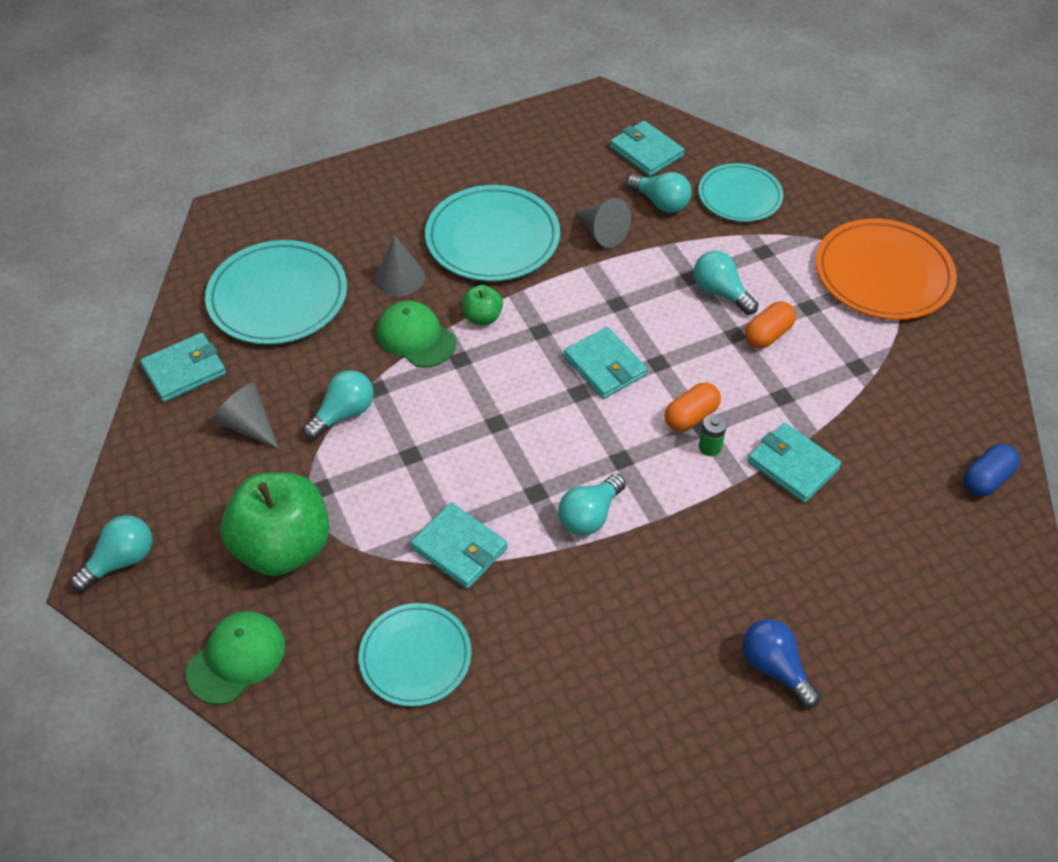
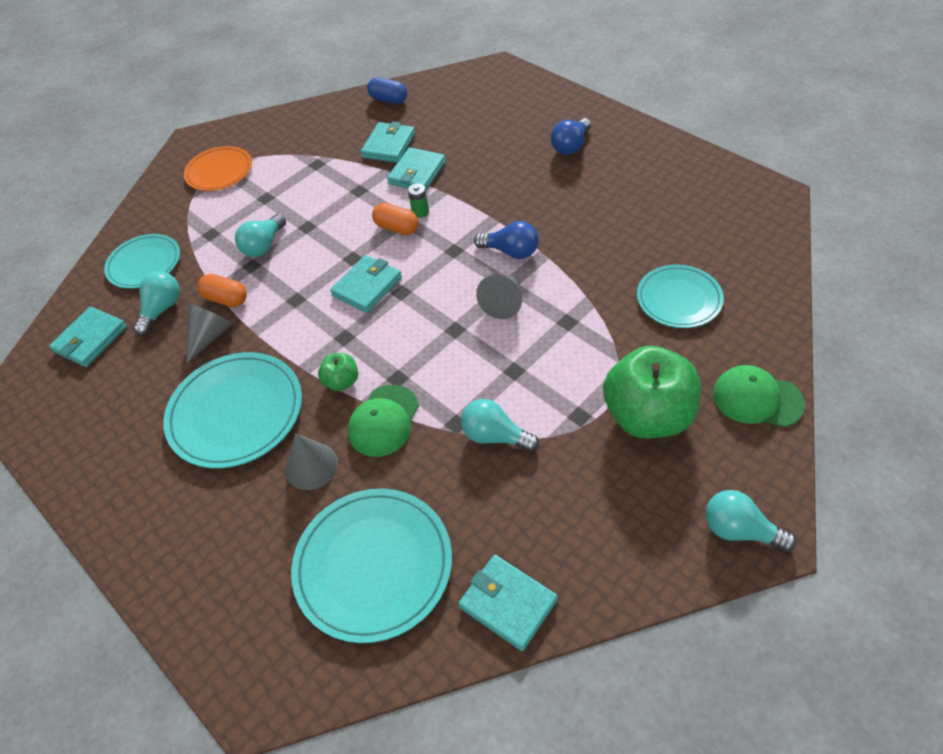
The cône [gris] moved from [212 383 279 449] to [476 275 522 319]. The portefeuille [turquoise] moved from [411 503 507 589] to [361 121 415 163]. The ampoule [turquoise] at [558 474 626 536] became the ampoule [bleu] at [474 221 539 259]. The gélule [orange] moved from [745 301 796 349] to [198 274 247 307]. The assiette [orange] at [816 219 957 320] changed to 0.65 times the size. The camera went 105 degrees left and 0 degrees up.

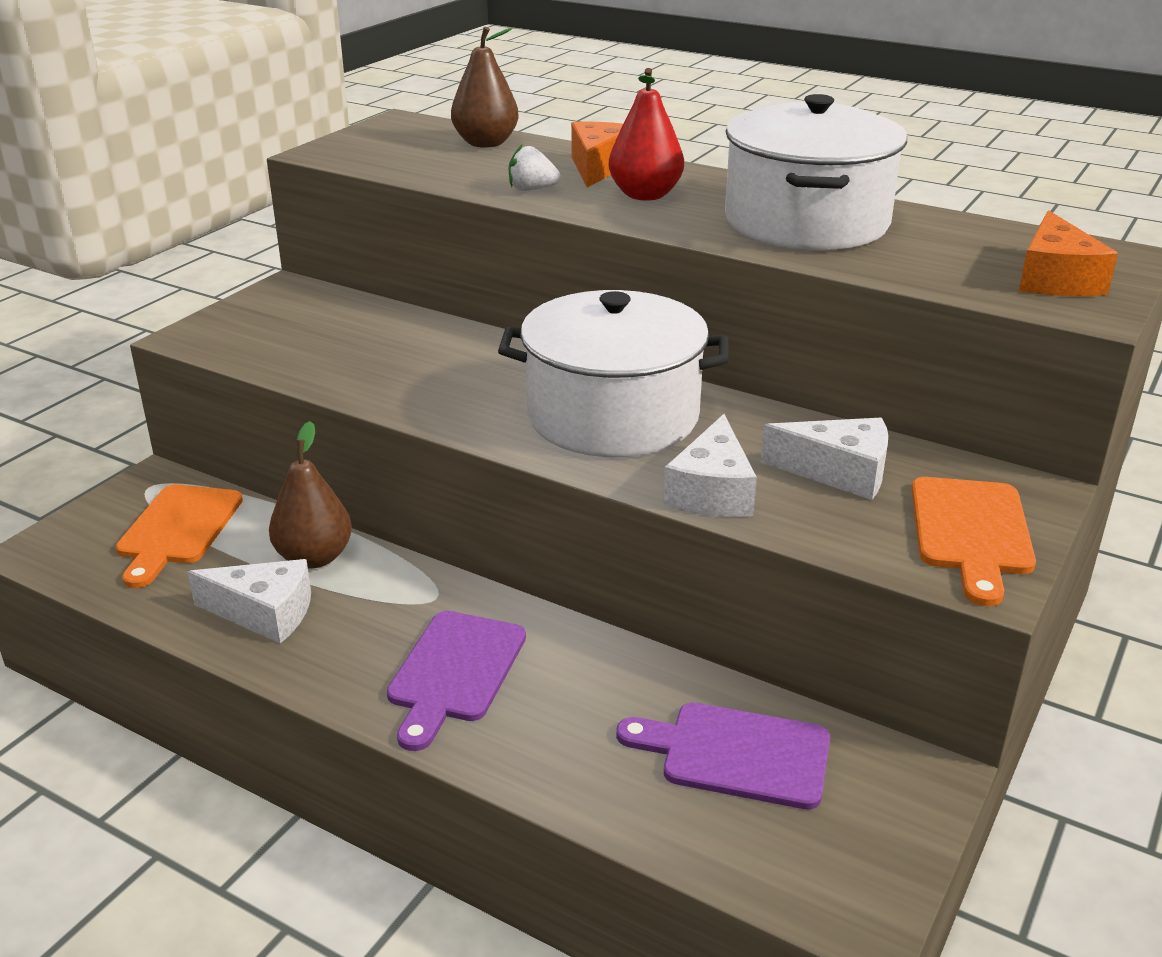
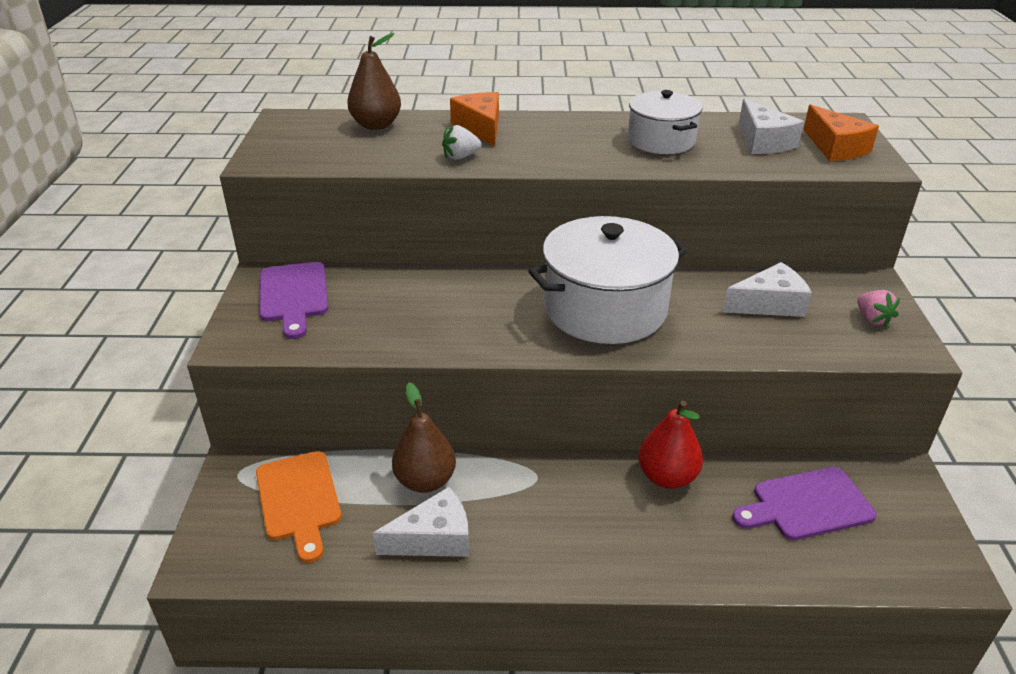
The planche à découper [violet] moved from [387 611 526 751] to [259 262 328 339]. The poire [rouge] moved from [609 68 684 201] to [638 401 703 489]. The fromage [blanc] moved from [663 414 757 517] to [739 98 804 154]. The marmite [blanc] at [725 94 907 250] changed to 0.60 times the size. The planche à découper [orange] at [912 477 1036 606] was replaced by the fraise [rose] at [857 290 900 327]. The camera went 30 degrees left and 5 degrees up.

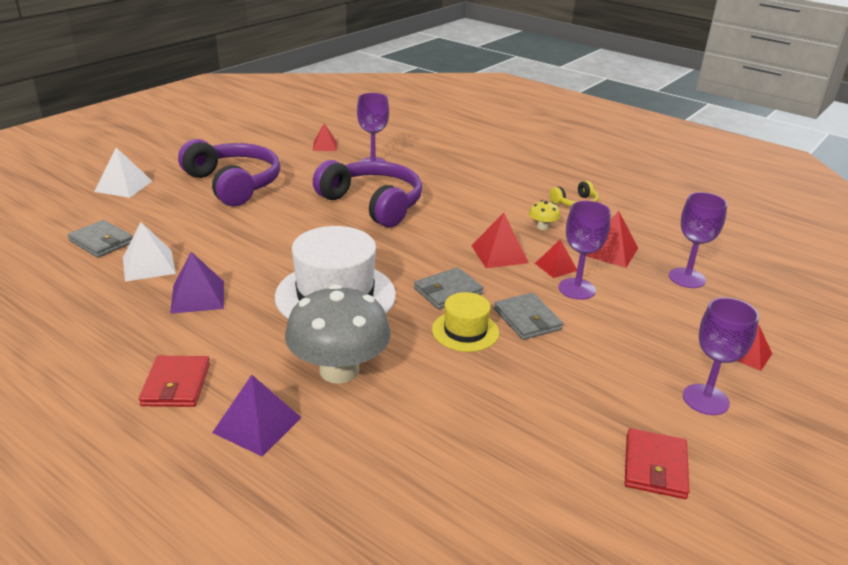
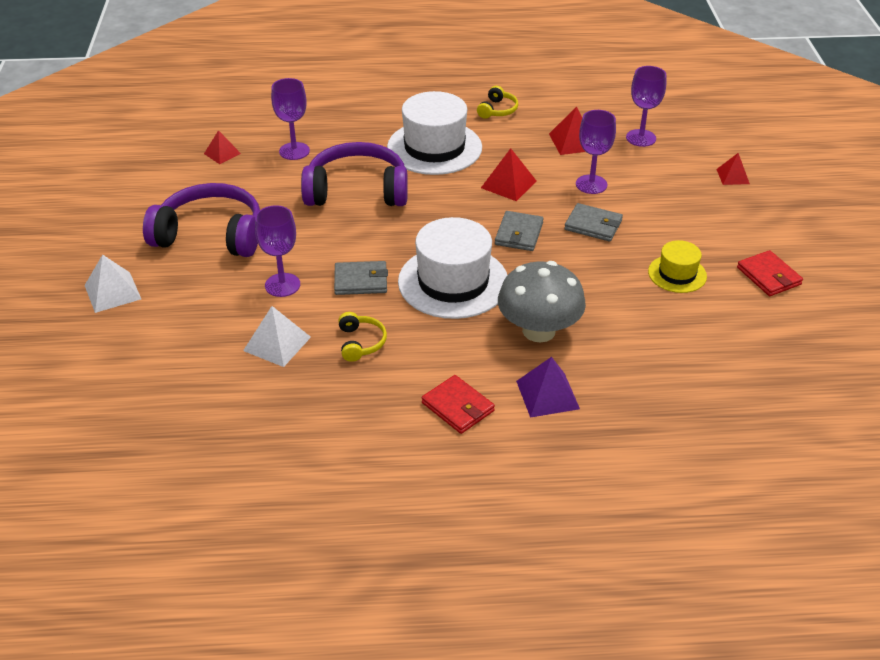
The portefeuille [gris] moved from [67 220 133 258] to [334 261 388 295]. The pyramide [violet] at [170 252 224 314] was replaced by the casque audio [jaune] at [338 312 387 362]. The chapeau [jaune] moved from [432 292 499 352] to [648 240 707 293]. The champignon [jaune] at [529 200 560 230] disappeared. The pyramide [rouge] at [535 239 577 278] disappeared. The verre à pied [violet] moved from [683 297 759 415] to [255 205 300 297]. The chapeau [blanc] at [387 91 482 175] appeared. The camera went 40 degrees left and 10 degrees up.

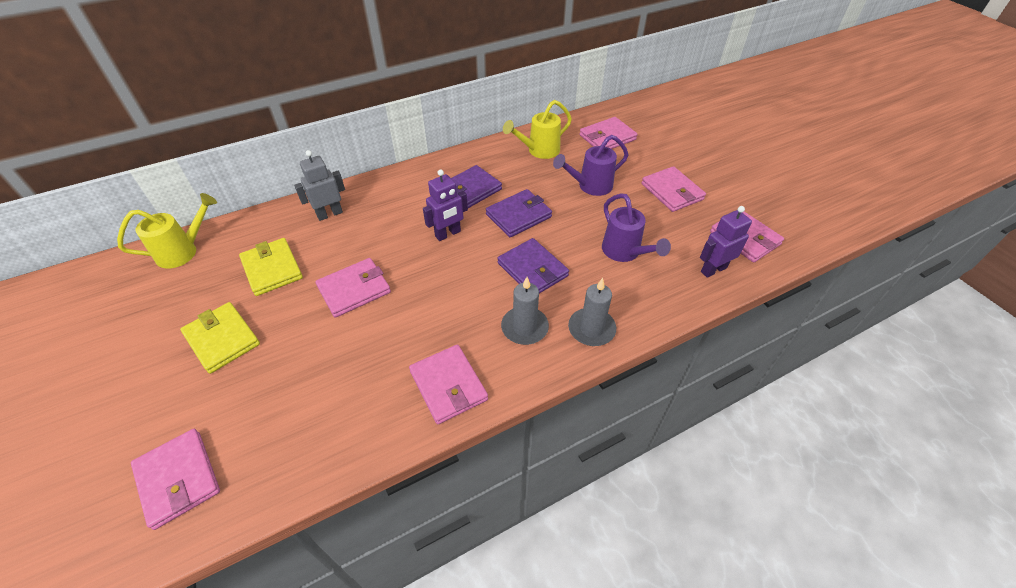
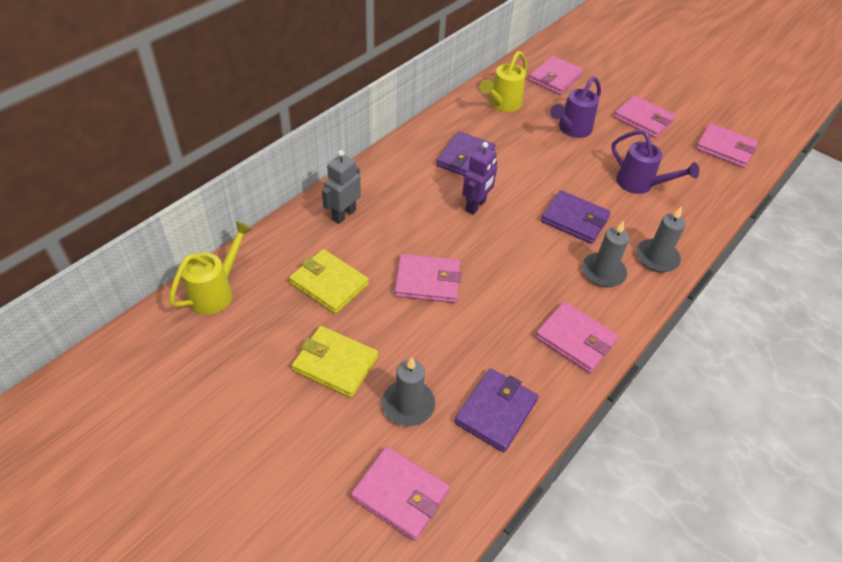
The portefeuille [rose] at [315 258 391 318] turned 60 degrees clockwise. The portefeuille [violet] moved from [486 189 552 237] to [454 368 539 453]. The robot [violet] at [700 206 752 278] disappeared. The bougie [gris] at [382 357 435 426] appeared. The camera went 25 degrees left and 0 degrees up.

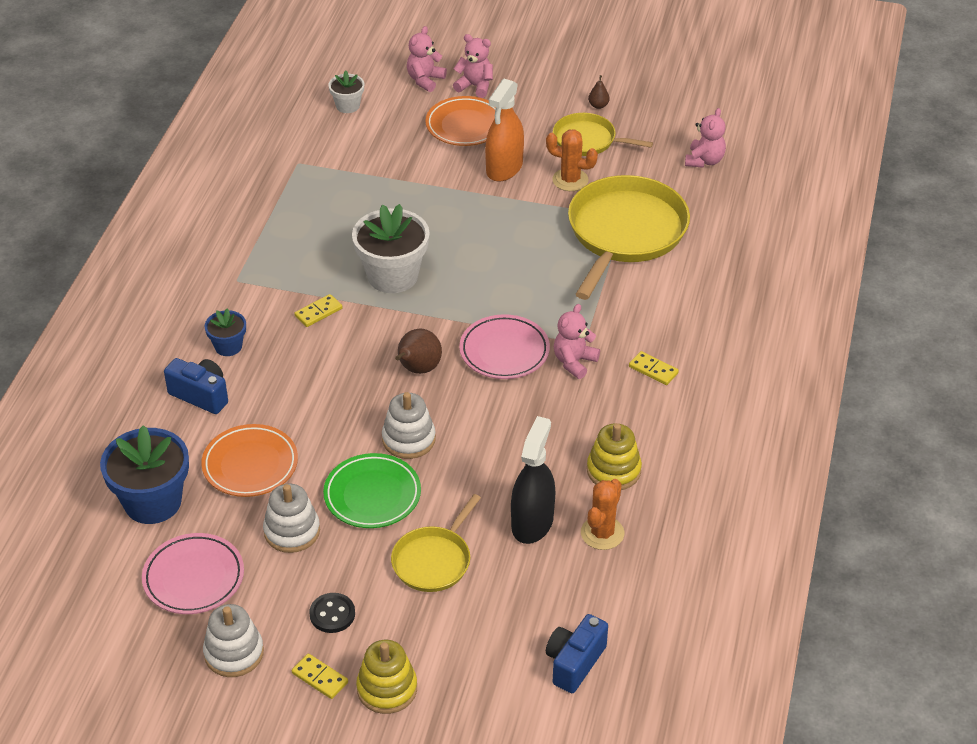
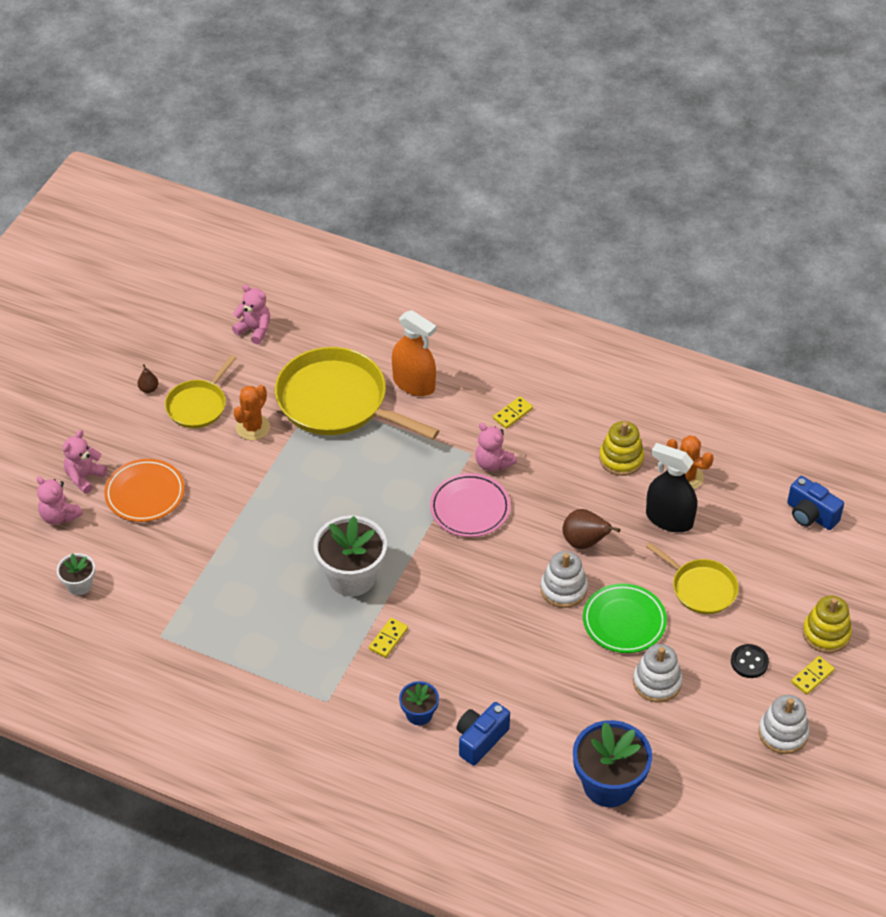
The assiette [rose] at [142 533 244 614] disappeared. The assiette [orange] at [201 424 298 497] disappeared. The domino [jaune] at [294 294 343 327] turned 60 degrees clockwise. The poire [marron] moved from [395 329 442 374] to [563 509 620 549]. The vaporisateur [orange] moved from [485 79 524 182] to [392 310 437 396]. The camera went 80 degrees left and 5 degrees up.

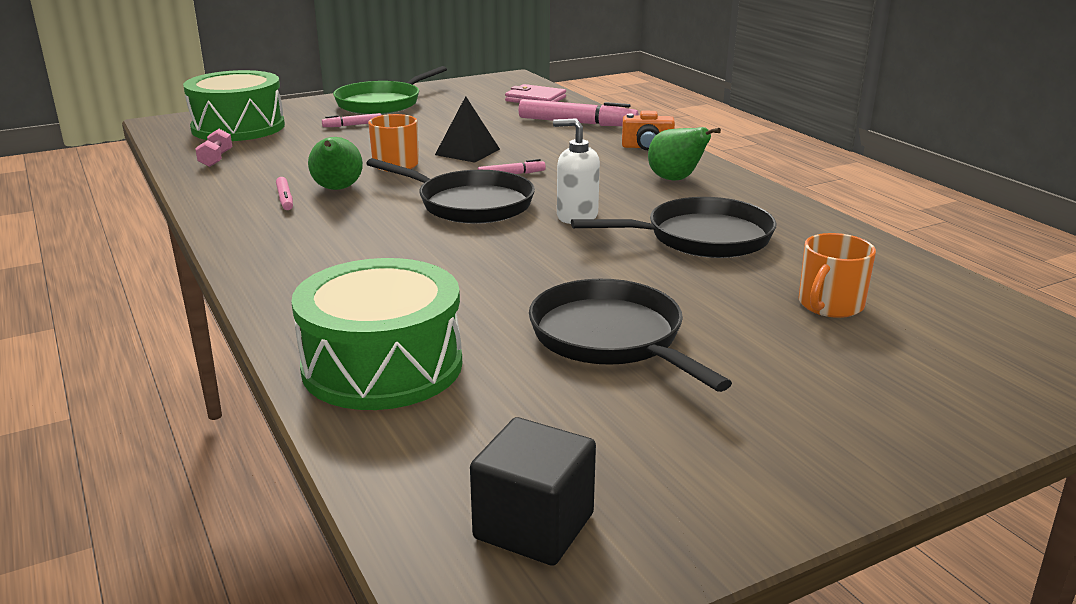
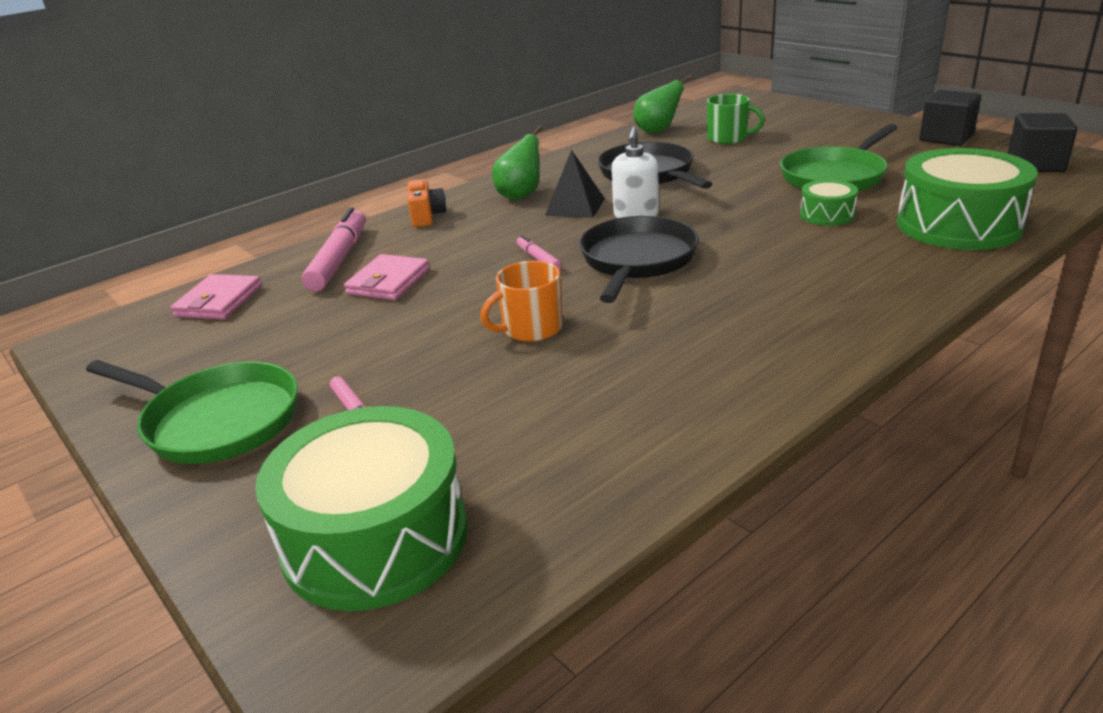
The haltère [rose] at [195 129 232 167] disappeared. The feutre [rose] at [276 177 293 210] disappeared. The poire [vert] moved from [308 137 363 190] to [633 75 692 134]. The pyramide [noir] moved from [435 96 500 163] to [545 149 605 218]. The poêle [noir] at [529 279 732 392] became the poêle [vert] at [780 124 897 192]. The tasse [orange] at [798 233 876 318] became the tasse [vert] at [707 94 765 144]. The portefeuille [rose] at [344 254 430 300] appeared. The tambour [vert] at [800 180 858 226] appeared. The cube [noir] at [919 90 981 146] appeared. The camera went 100 degrees left and 5 degrees up.

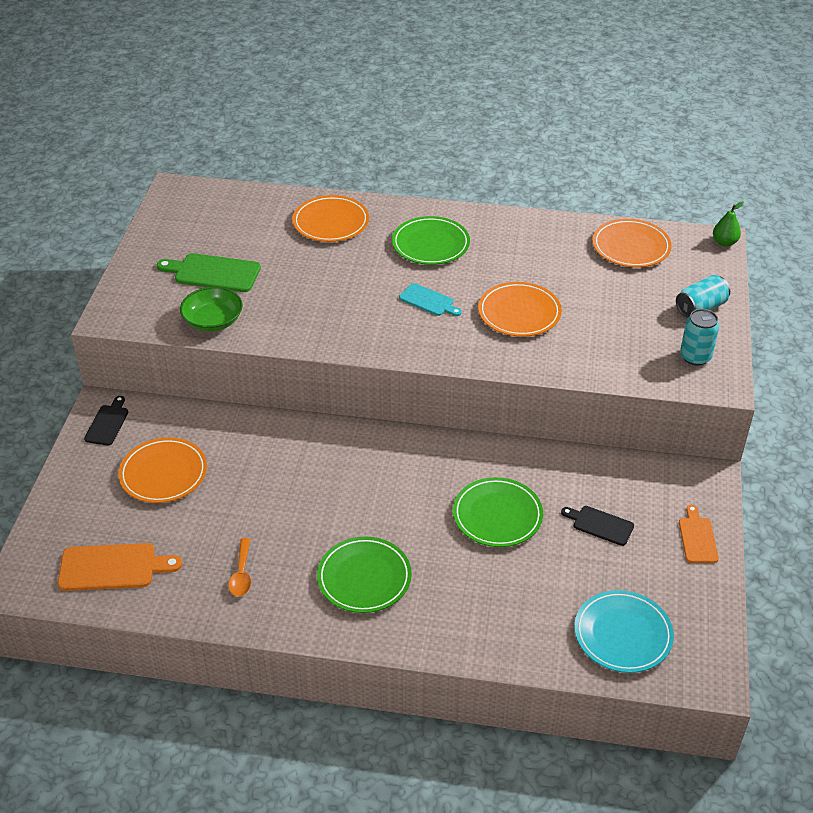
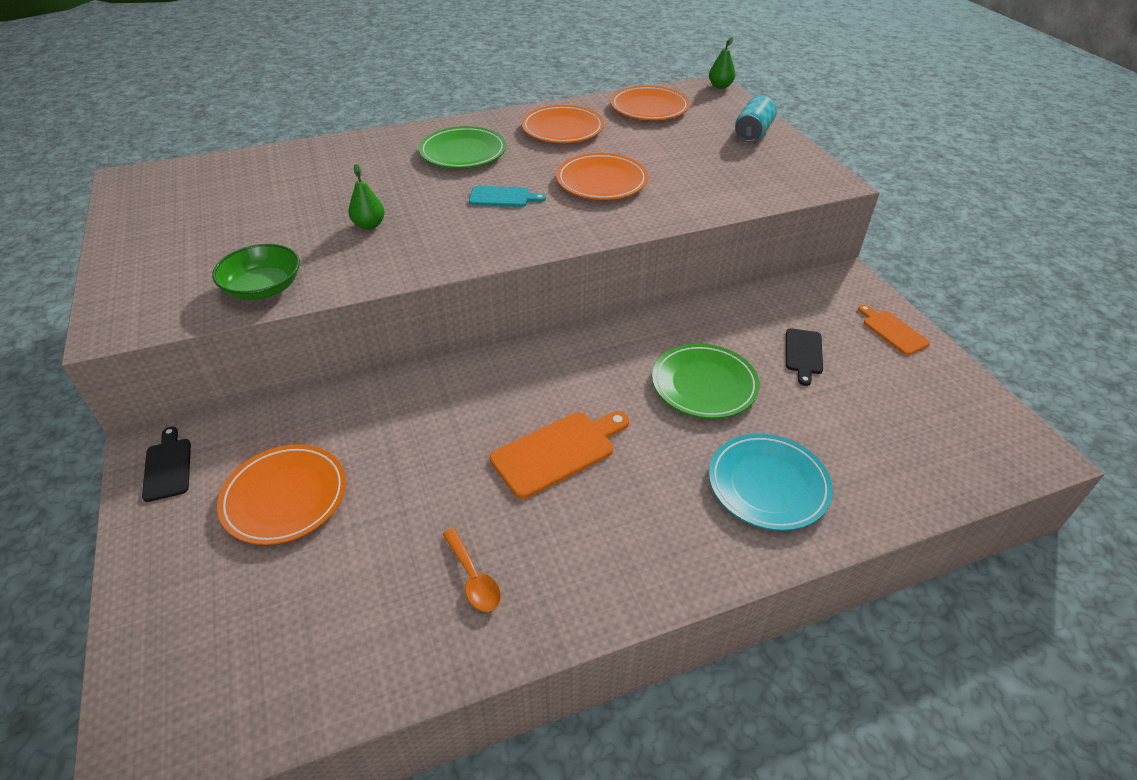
The planche à découper [orange] moved from [58 543 182 591] to [490 411 629 499]. The planche à découper [vert] at [157 253 261 292] disappeared. The assiette [orange] moved from [292 195 369 242] to [521 105 604 143]. The assiette [vert] at [317 536 412 613] disappeared. The planche à découper [noir] at [561 506 634 546] turned 75 degrees counterclockwise. The assiette [turquoise] moved from [574 590 674 673] to [709 434 833 531]. The canette [turquoise] at [680 309 719 366] disappeared. The poire [vert] at [348 164 385 230] appeared. The camera went 30 degrees left and 0 degrees up.

